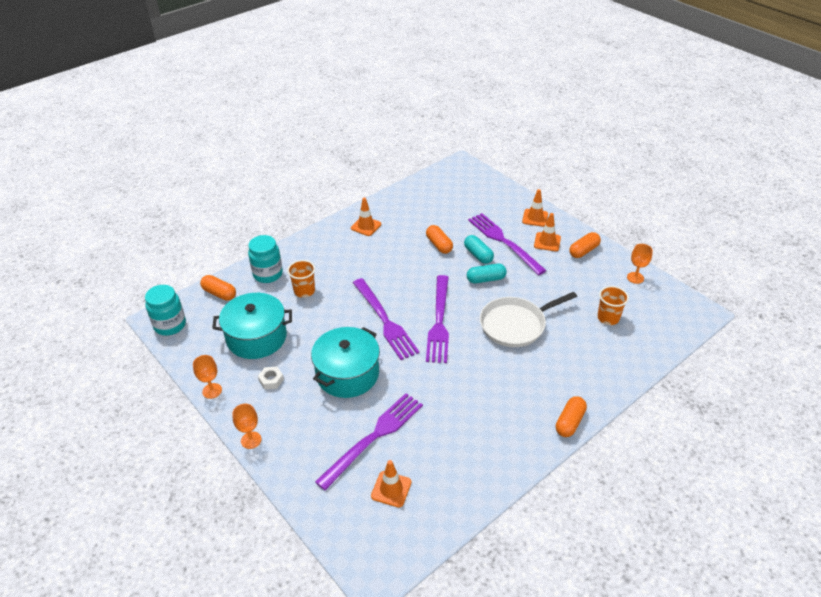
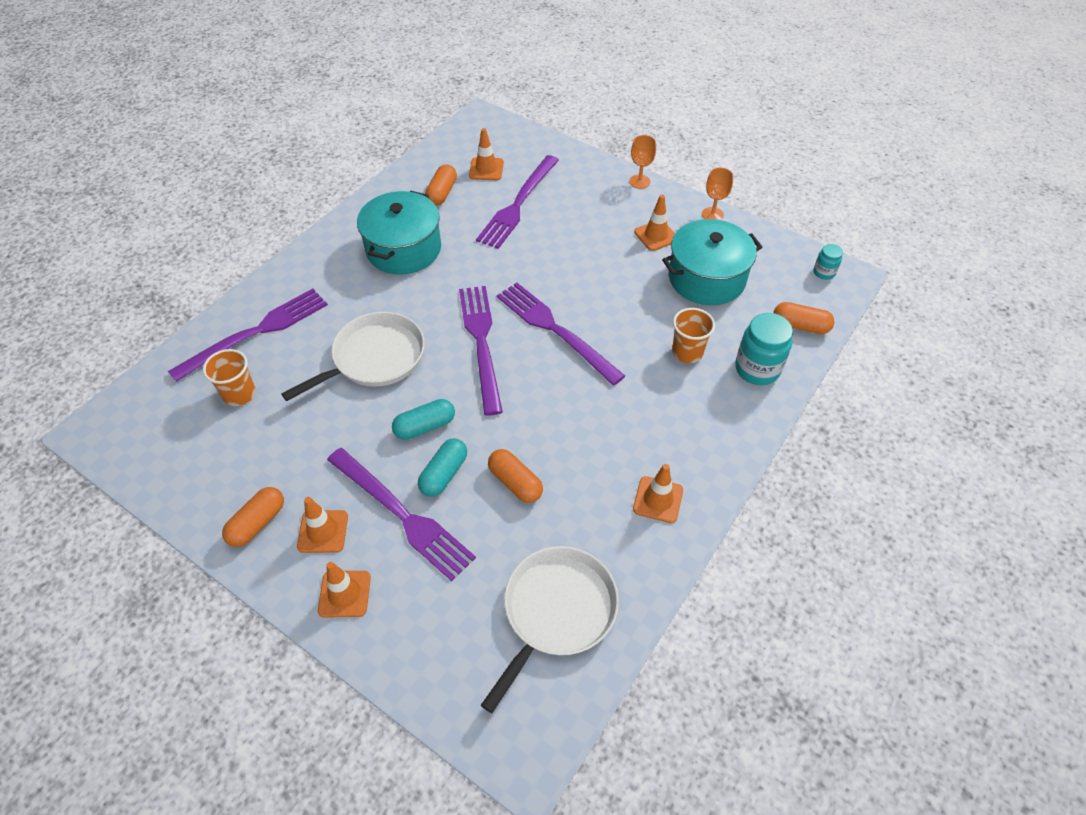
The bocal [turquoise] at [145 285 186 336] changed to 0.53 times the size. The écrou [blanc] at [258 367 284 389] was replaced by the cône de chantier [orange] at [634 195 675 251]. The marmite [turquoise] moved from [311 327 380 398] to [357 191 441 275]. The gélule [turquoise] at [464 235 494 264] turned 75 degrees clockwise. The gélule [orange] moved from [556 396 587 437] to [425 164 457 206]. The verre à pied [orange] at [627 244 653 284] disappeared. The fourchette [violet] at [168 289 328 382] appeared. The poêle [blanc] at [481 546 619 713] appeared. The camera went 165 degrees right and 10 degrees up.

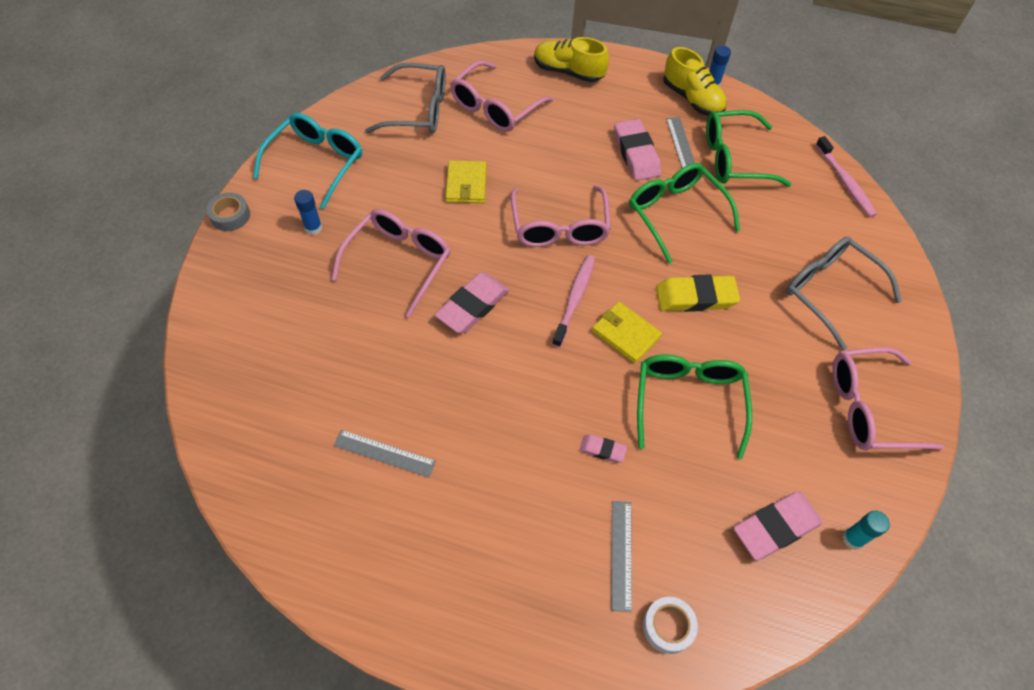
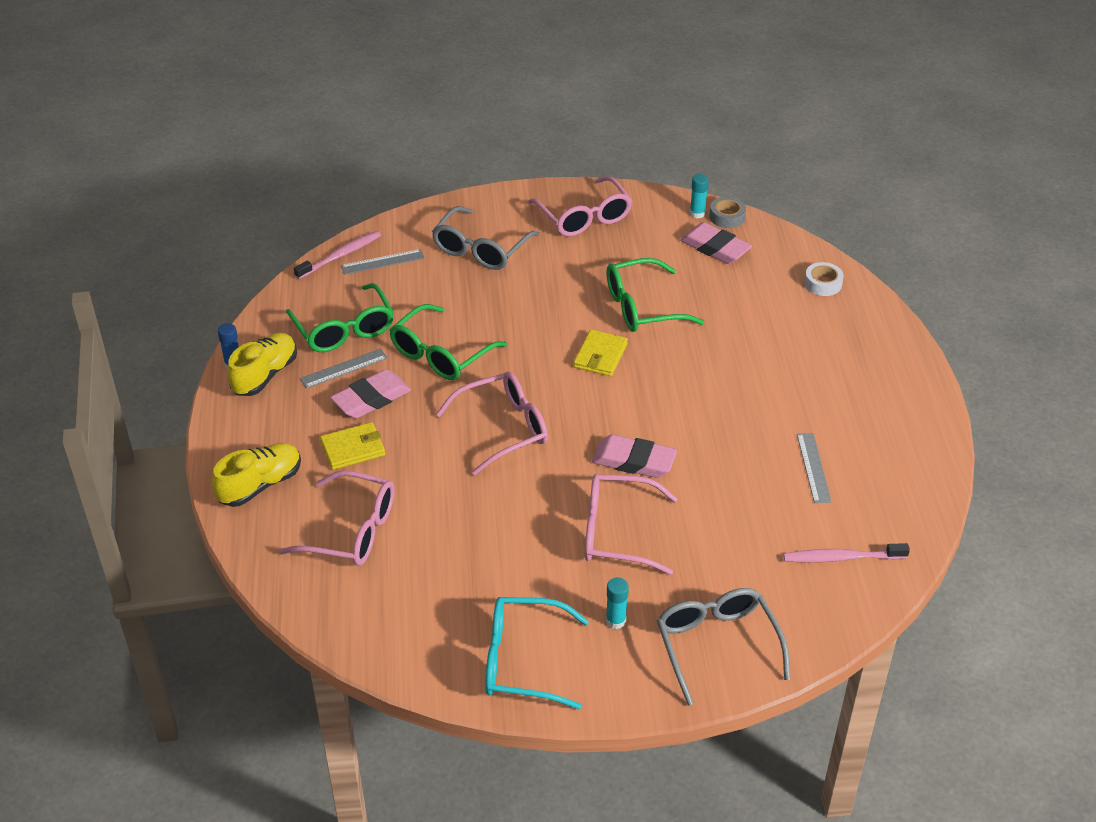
The ruban adhésif [gris] moved from [207 192 250 231] to [710 197 746 228]. The bâton de colle [bleu] at [294 190 322 235] became the bâton de colle [turquoise] at [606 578 629 629]. The lunettes [gris] moved from [365 63 446 133] to [657 588 790 705]. The portefeuille [jaune] moved from [446 160 487 203] to [320 422 385 470]. The chaussure [jaune] at [534 37 609 82] turned 135 degrees counterclockwise. The brosse à dents [rose] moved from [552 255 595 347] to [784 543 910 562]. The gomme [rose] at [579 435 627 463] disappeared. The règle [gris] moved from [611 501 632 612] to [341 249 424 275]. The gomme [jaune] at [656 274 740 312] disappeared. The camera went 110 degrees left and 15 degrees down.

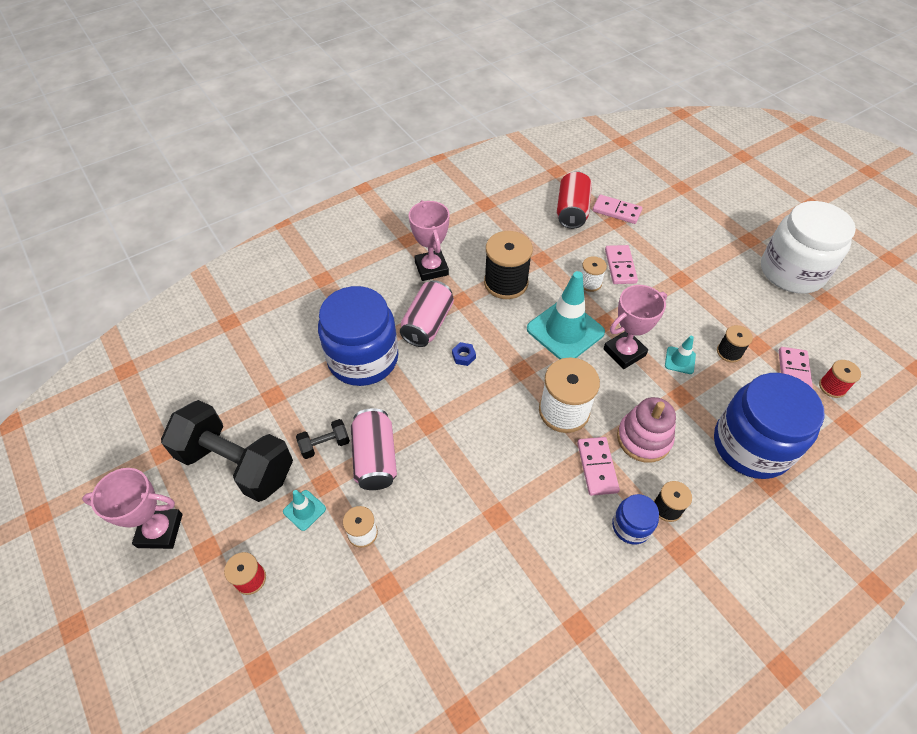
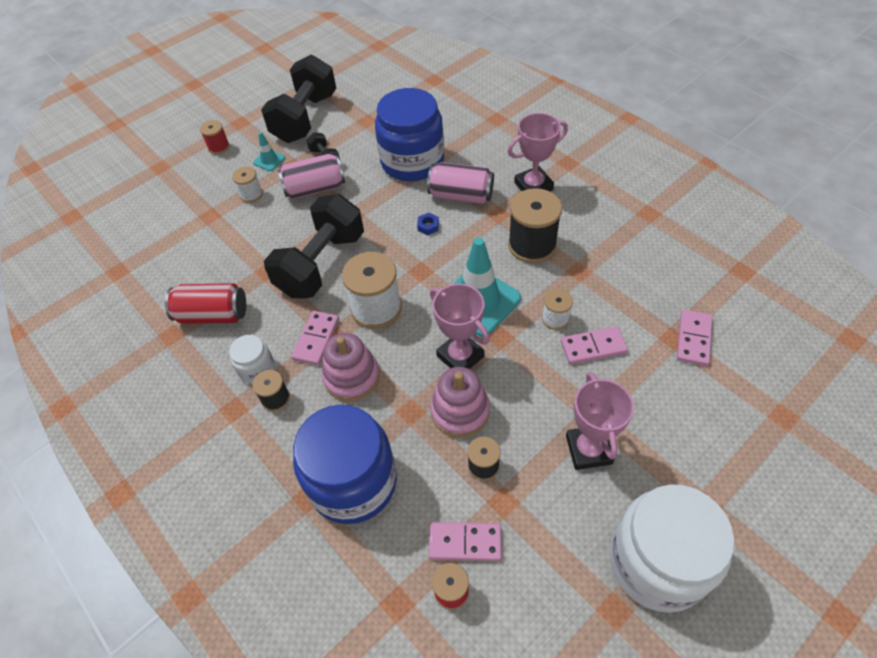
The trophée [rose] moved from [82 468 183 549] to [566 372 634 470]. The canette [rouge] moved from [557 171 592 229] to [165 283 246 324]. The domino [rose] at [577 437 620 496] turned 60 degrees counterclockwise. The bocal [bleu] at [612 494 659 544] became the bocal [blanc] at [229 335 275 384]. The cône de chantier [turquoise] at [665 336 696 374] was replaced by the jouet à empiler [rose] at [430 367 490 438]. The haltère [noir] at [264 194 364 298] appeared. The camera went 85 degrees right and 0 degrees up.

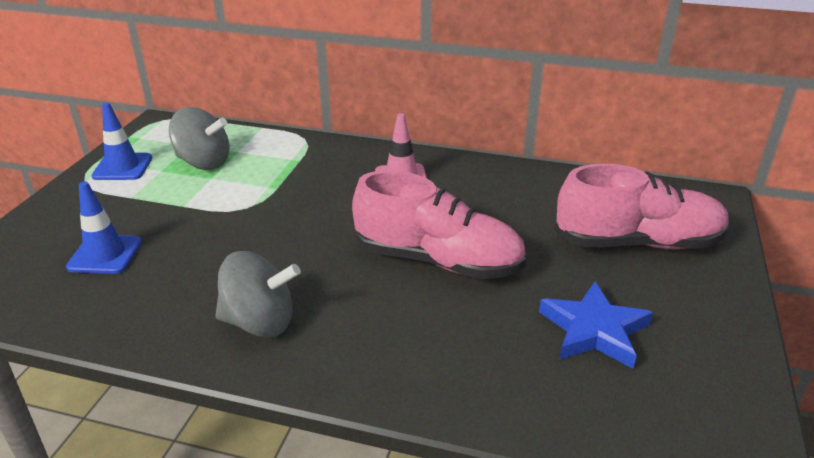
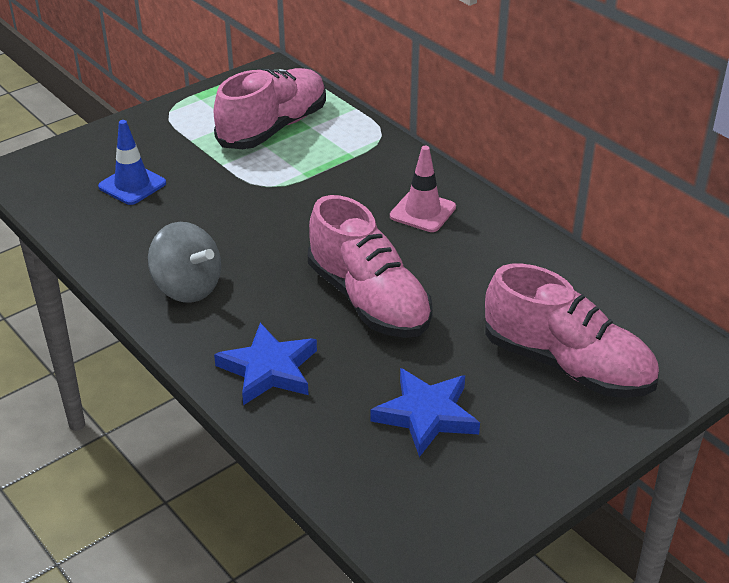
The cône de chantier [bleu] at [91 102 152 180] disappeared. The toupie [gris] at [169 107 230 170] was replaced by the chaussure [rose] at [214 68 326 149]. The étoile [bleu] at [214 323 317 405] appeared. The camera went 35 degrees right and 5 degrees up.

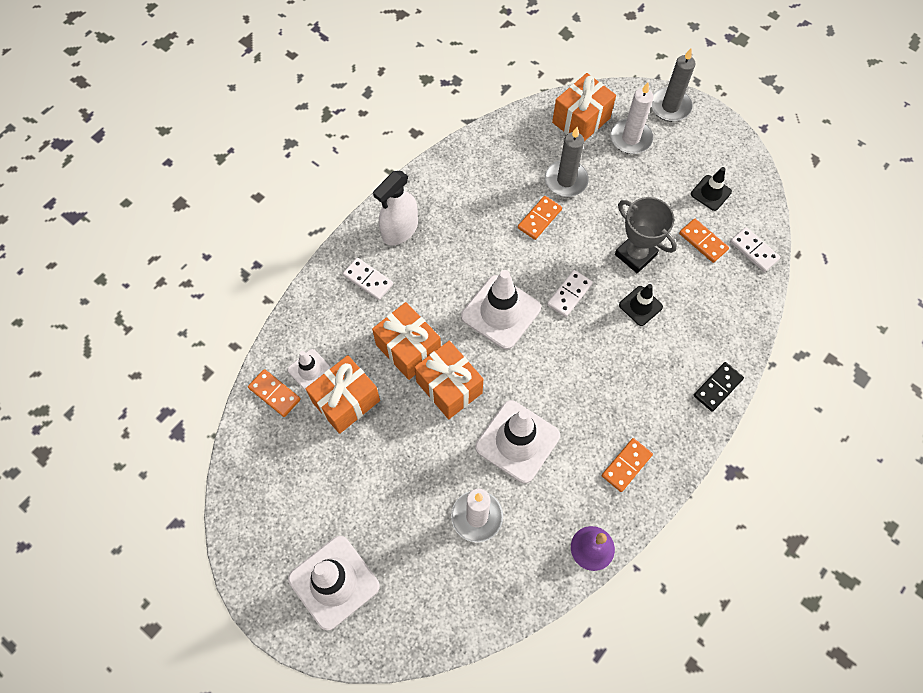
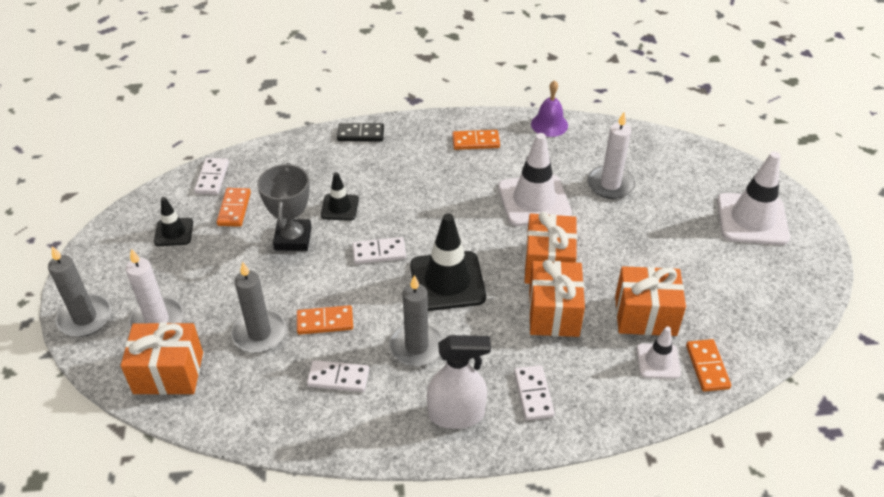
The cône de chantier [blanc] at [461 270 541 349] became the cône de chantier [noir] at [410 213 486 311]. The domino [blanc] at [307 360 369 392] appeared. The bougie [gris] at [389 275 444 366] appeared. The camera went 135 degrees left and 20 degrees down.

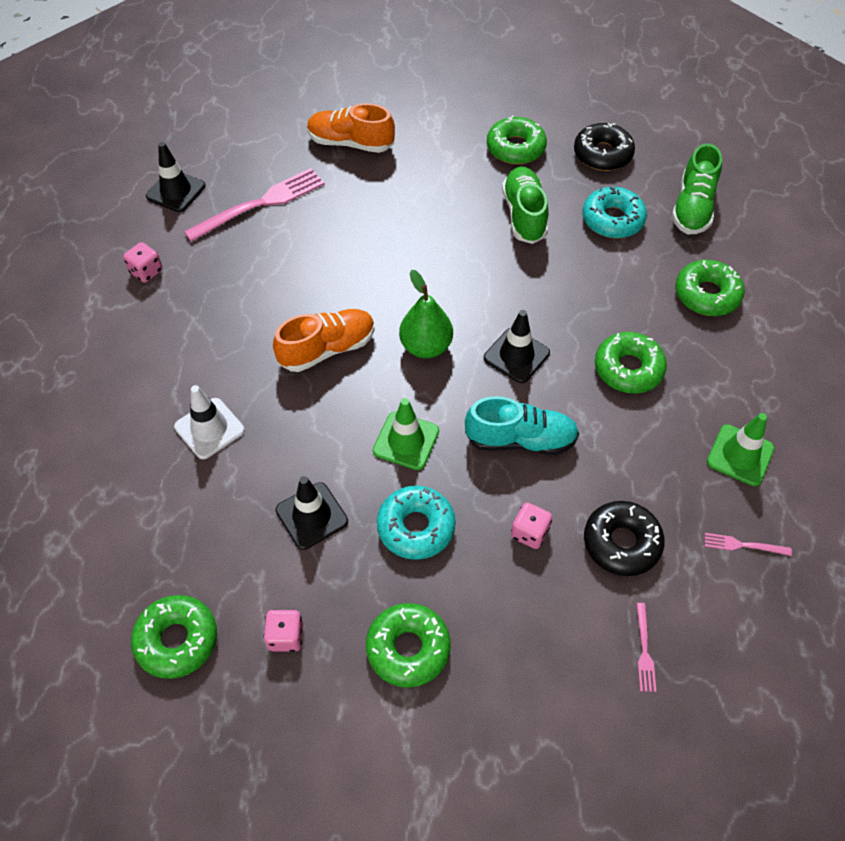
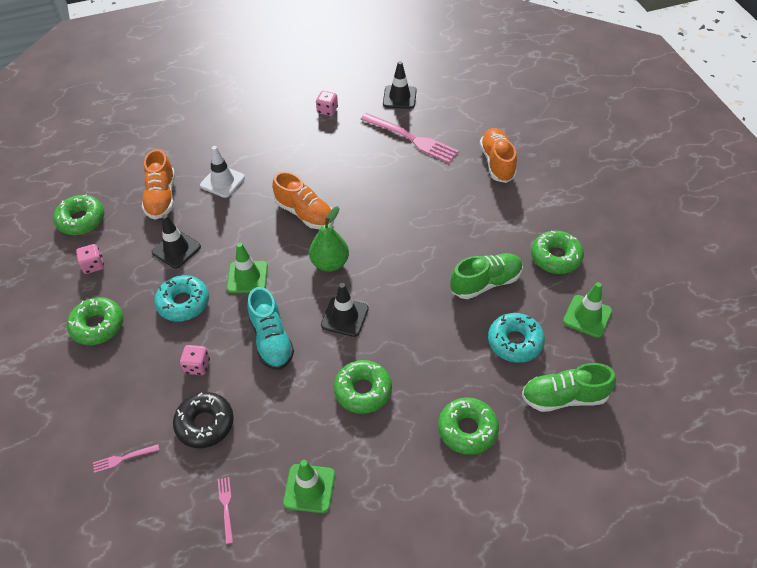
The beignet [noir] at [574 123 635 171] was replaced by the cône de chantier [vert] at [563 282 612 338]. The chaussure [orange] at [142 149 175 220] appeared. The camera went 70 degrees right and 5 degrees down.

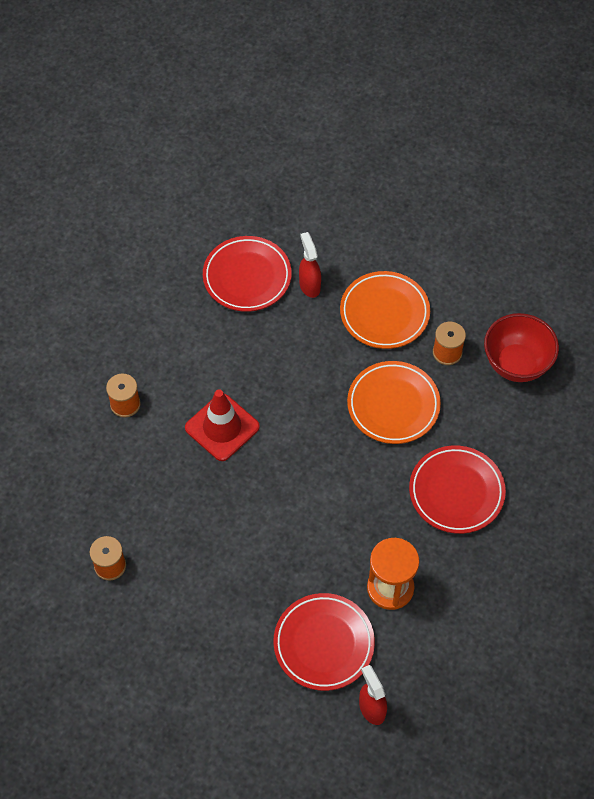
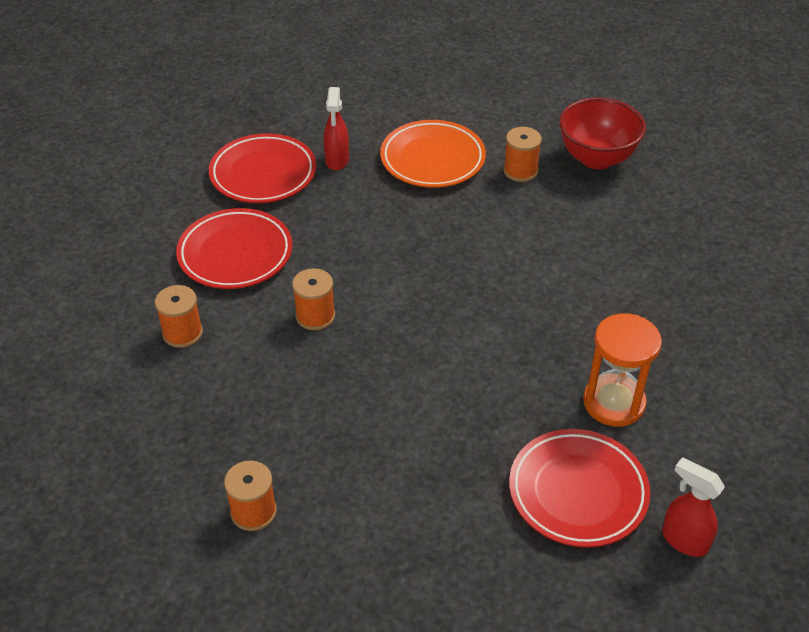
The cône de chantier [rouge] at [185 389 260 461] was replaced by the bobine [orange] at [292 268 335 330]. The vaporisateur [rouge] at [299 232 321 298] turned 135 degrees counterclockwise. The assiette [orange] at [347 361 441 444] disappeared. The assiette [rouge] moved from [409 445 506 534] to [176 208 292 289]. The camera went 25 degrees left and 15 degrees down.

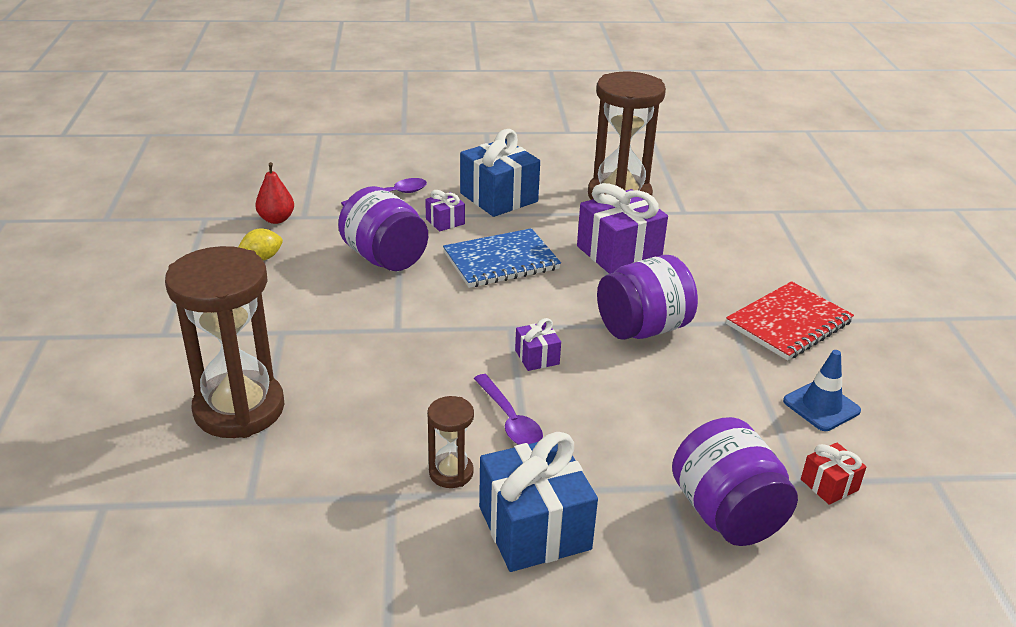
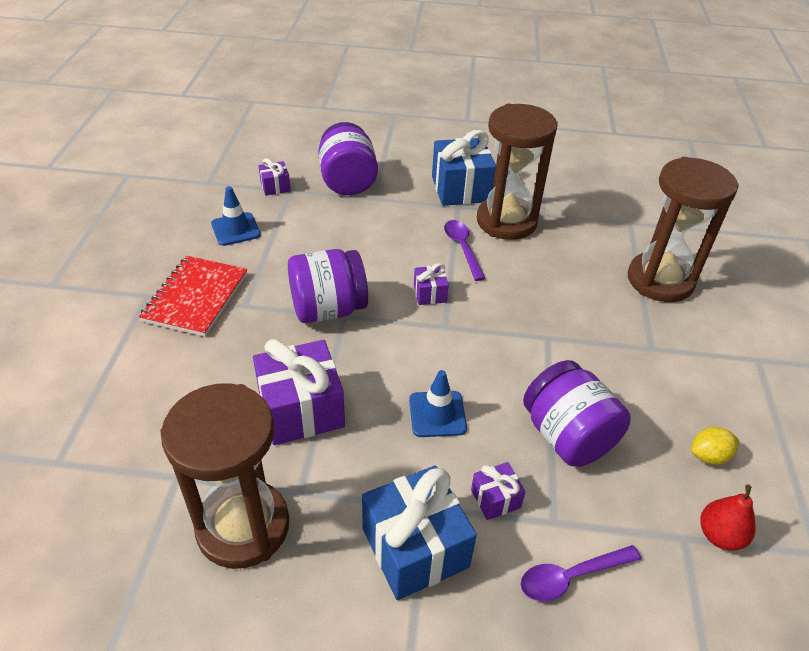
The sablier [marron] at [427 396 474 488] changed to 2.14 times the size. The carnet [bleu] at [443 228 561 288] was replaced by the cône de chantier [bleu] at [409 370 467 437]. The carnet [rouge] at [726 281 854 360] turned 45 degrees counterclockwise. The cadeau [rouge] at [801 443 866 505] became the cadeau [violet] at [259 158 291 196]. The camera went 170 degrees left and 10 degrees up.

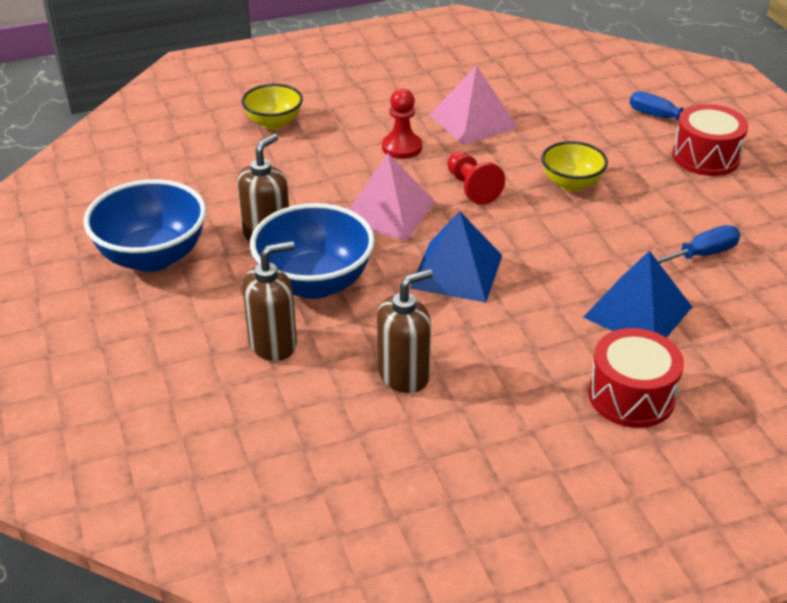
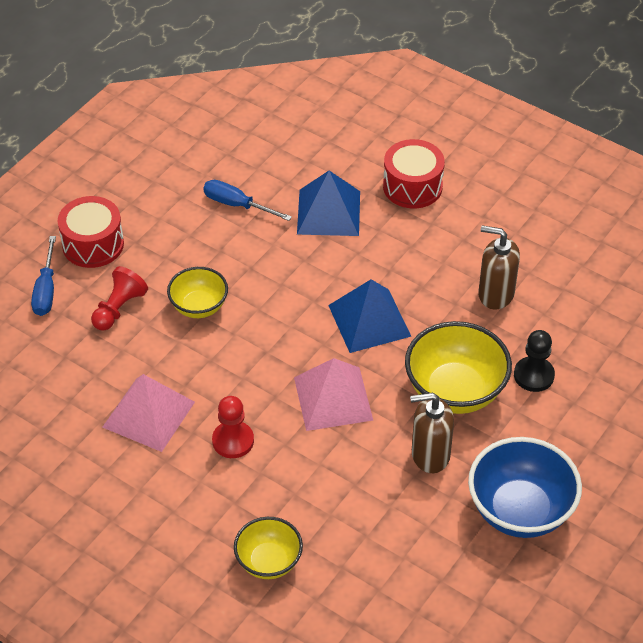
The distributeur de savon [marron] at [243 241 297 361] was replaced by the pion [noir] at [514 330 555 392]. The bol [bleu] at [250 203 375 299] became the bol [jaune] at [405 321 512 414]. The pion [rouge] moved from [447 152 505 205] to [91 266 148 331]. The camera went 125 degrees left and 10 degrees up.

